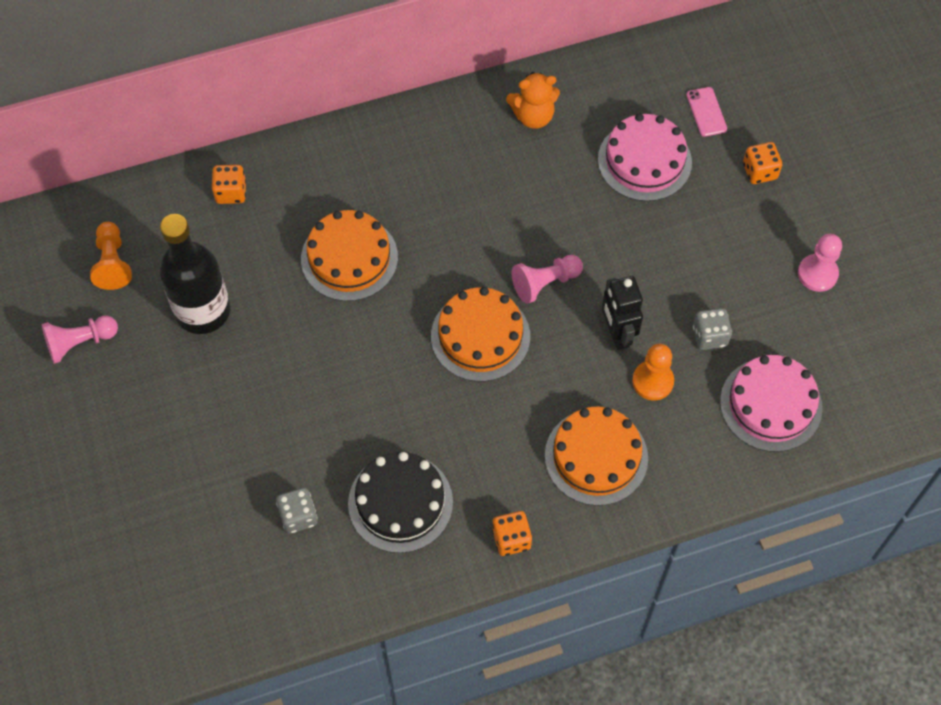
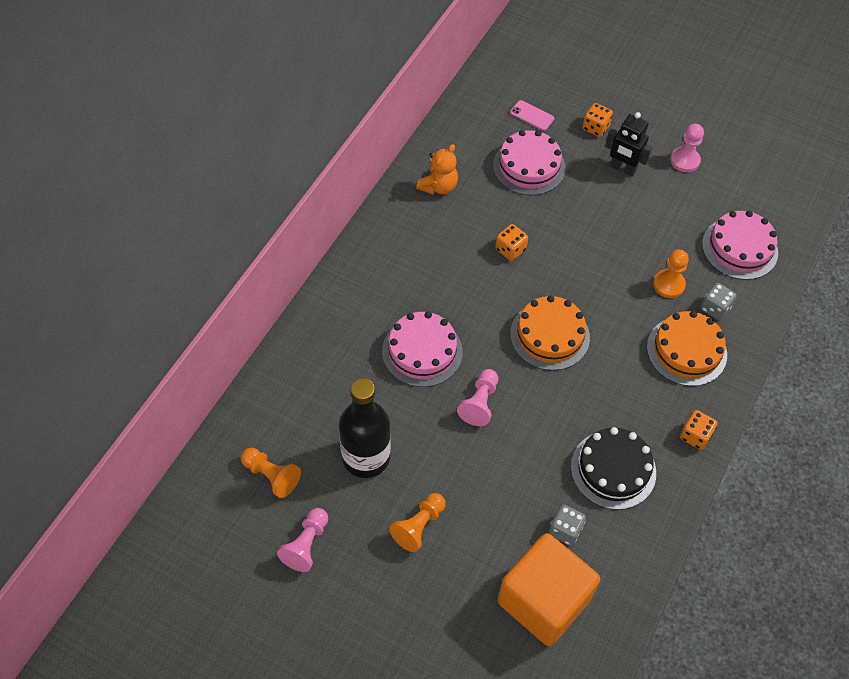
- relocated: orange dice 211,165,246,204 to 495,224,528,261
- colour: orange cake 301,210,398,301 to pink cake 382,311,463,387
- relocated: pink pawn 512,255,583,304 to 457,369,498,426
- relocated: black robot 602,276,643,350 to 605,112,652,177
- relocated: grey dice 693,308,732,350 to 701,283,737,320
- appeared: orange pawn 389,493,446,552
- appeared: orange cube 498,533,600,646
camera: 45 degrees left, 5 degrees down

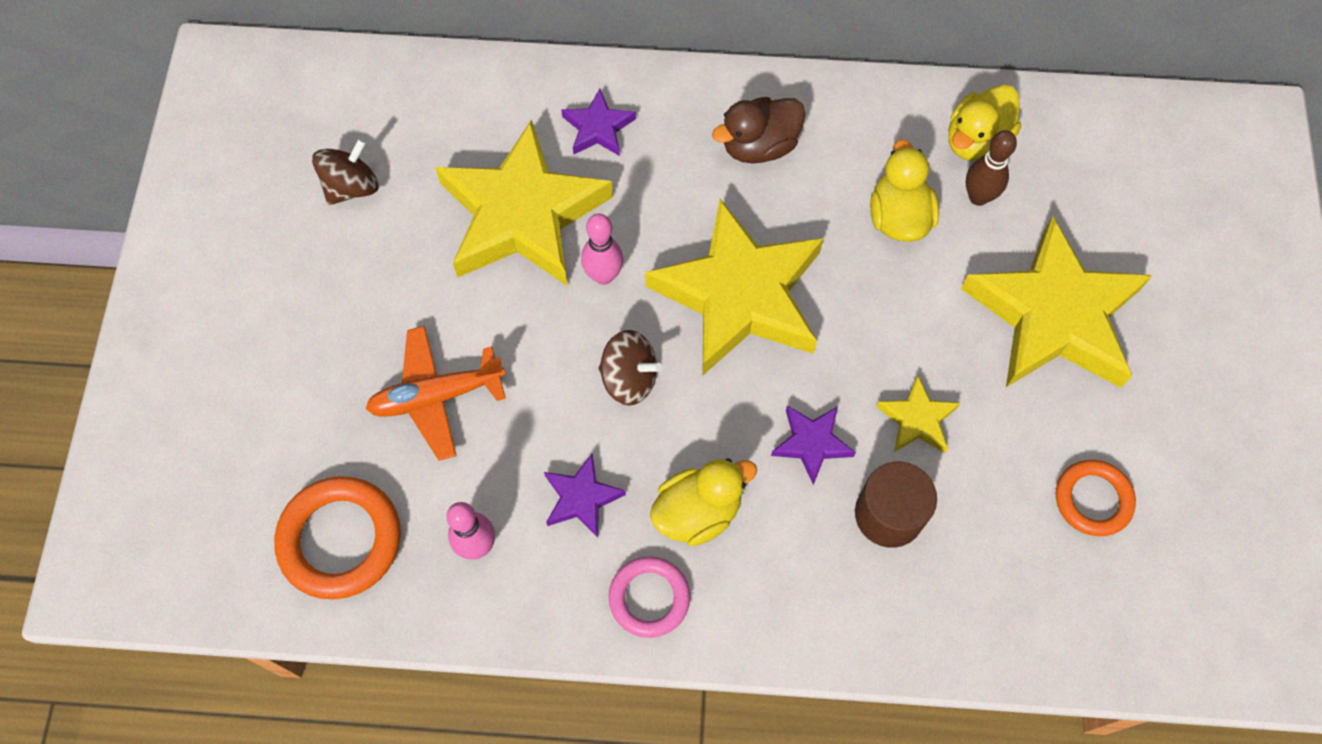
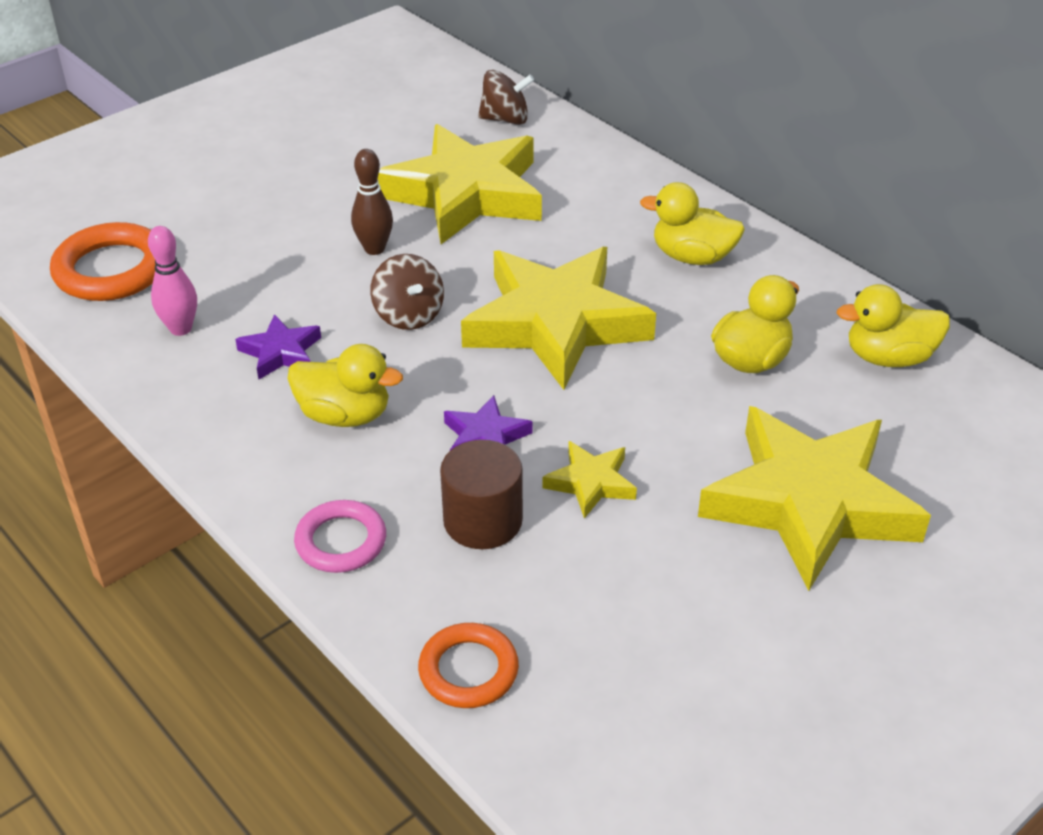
- relocated: brown spinning top 312,138,379,205 to 478,70,534,125
- missing: orange plane 366,326,506,461
- missing: purple star 561,89,636,156
- missing: pink bowling pin 581,214,623,285
- relocated: pink ring 609,556,690,638 to 294,500,386,573
- colour: brown duck 712,97,805,164 to yellow duck 640,182,745,265
- relocated: brown bowling pin 966,130,1017,206 to 351,149,393,255
- relocated: orange ring 1056,460,1136,536 to 418,623,519,708
camera: 45 degrees right, 25 degrees down

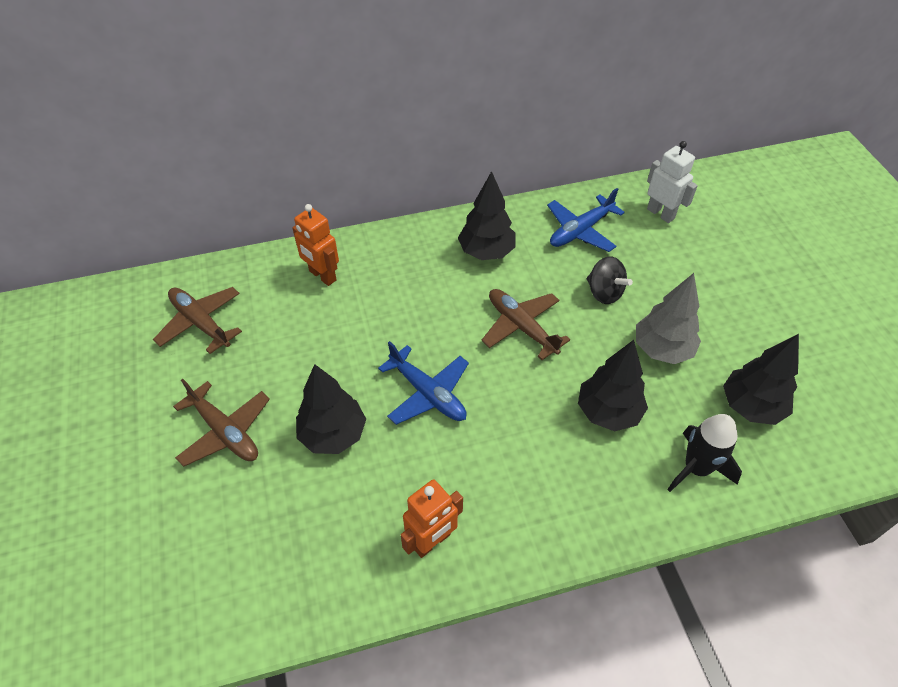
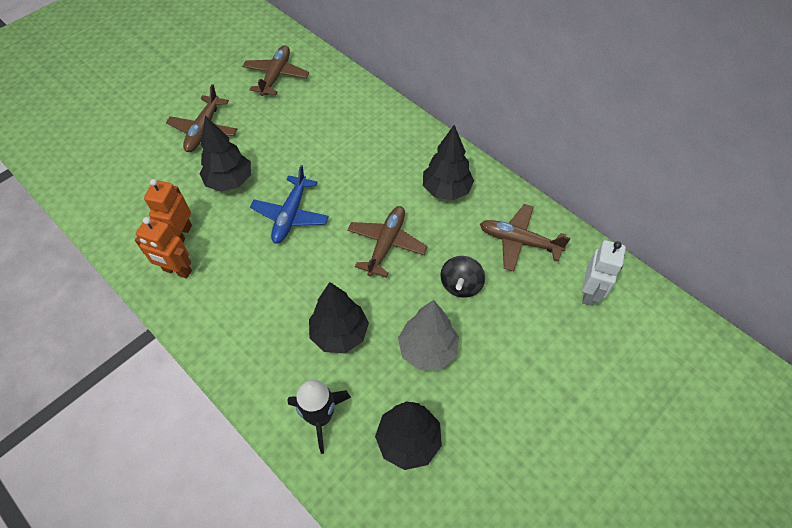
- relocated: orange robot 292,204,339,286 to 144,179,192,243
- colour: blue plane 547,188,625,252 to brown plane 480,204,570,271
camera: 60 degrees right, 5 degrees up

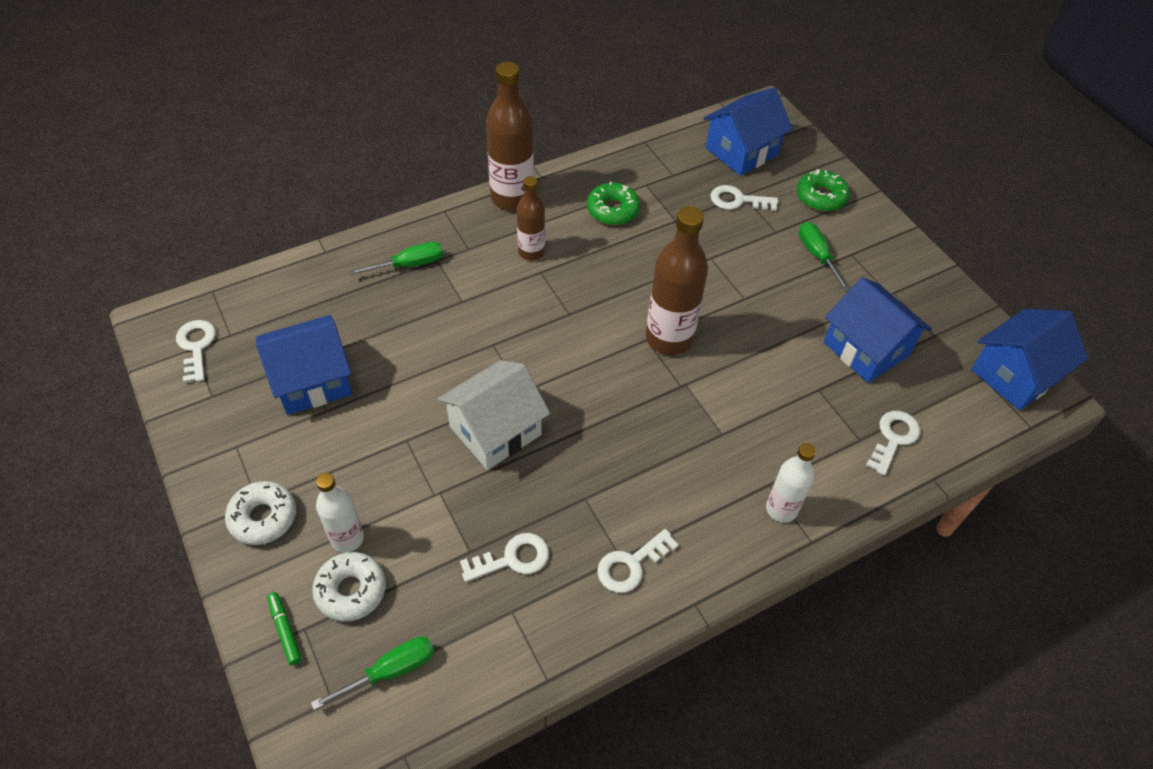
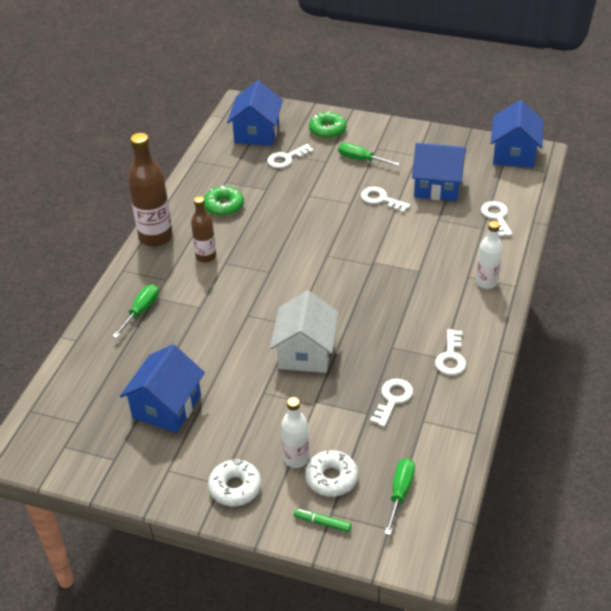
- relocated: white key 176,320,216,383 to 361,187,410,213
- missing: brown bottle 646,206,708,355
camera: 40 degrees left, 10 degrees down

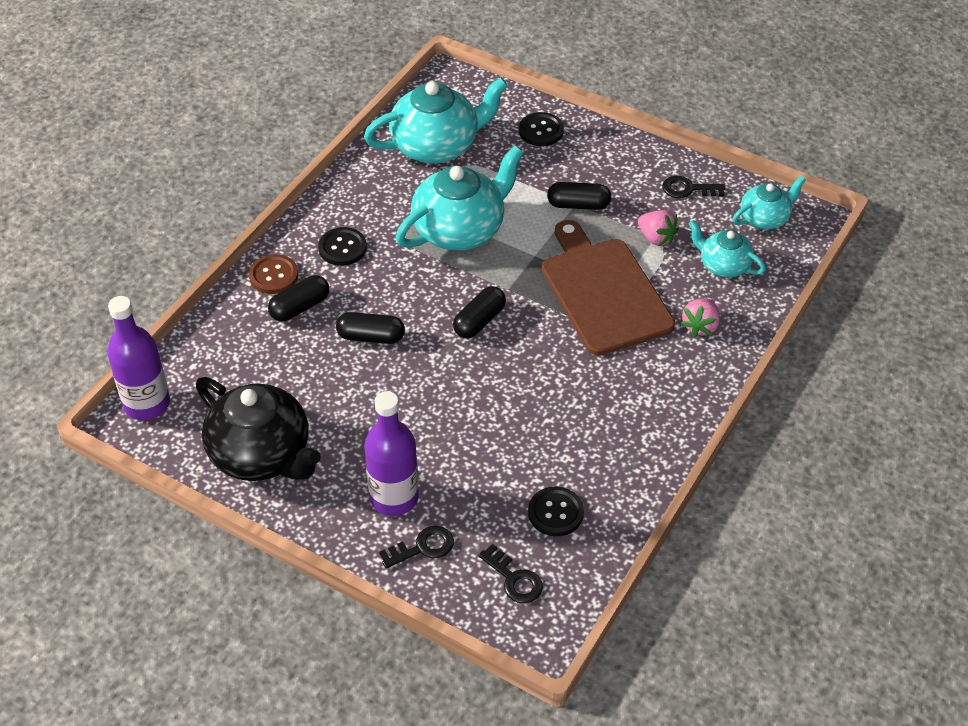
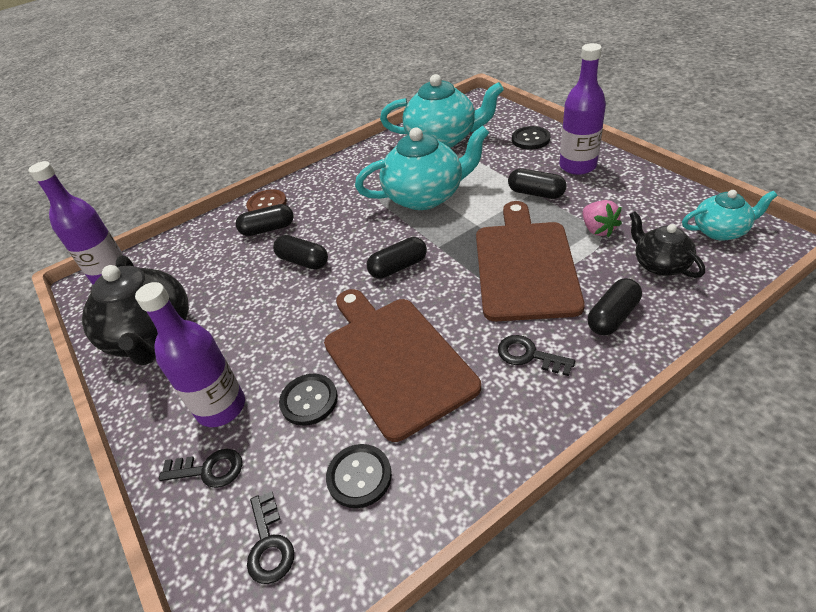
- relocated: black button 318,227,367,266 to 279,374,338,426
- relocated: black key 662,176,725,198 to 498,335,575,376
- exchanged: pink strawberry 680,298,720,337 to black capsule 588,278,642,336
- colour: turquoise teapot 689,220,766,278 to black teapot 630,211,705,278
- appeared: brown cutting board 324,289,481,442
- appeared: purple bottle 559,43,606,175
camera: 30 degrees right, 5 degrees down

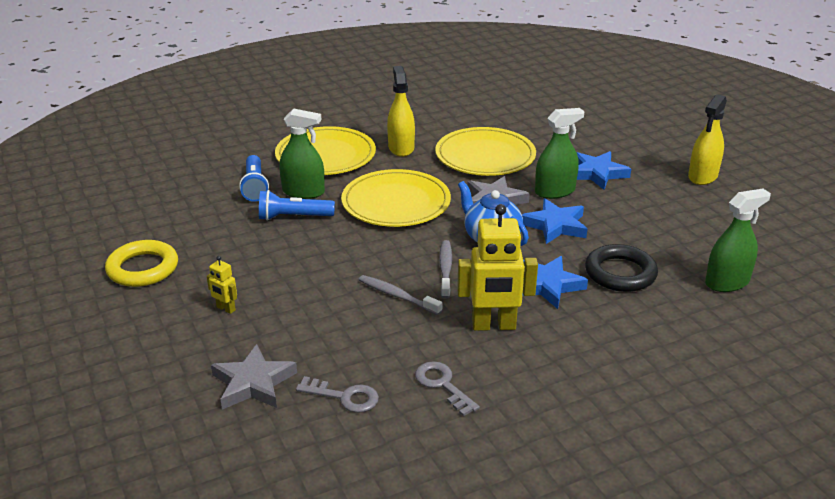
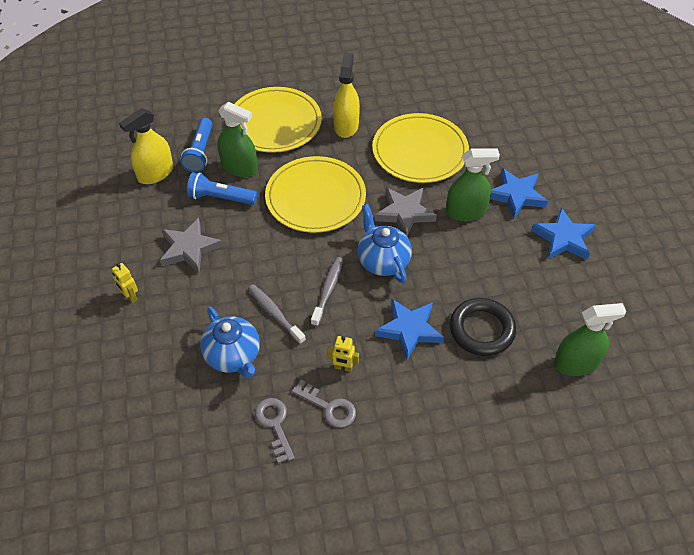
- missing: yellow ring 105,240,178,287
- relocated: grey star 211,344,297,410 to 160,218,223,273
- relocated: grey key 296,376,379,413 to 292,379,356,428
- size: yellow robot 457,204,538,331 = 327,336,359,372 x0.46
- relocated: blue star 522,198,587,244 to 531,207,596,260
- relocated: yellow spray bottle 688,94,727,185 to 119,108,173,184
- appeared: blue teapot 200,306,260,378
camera: 15 degrees right, 20 degrees up

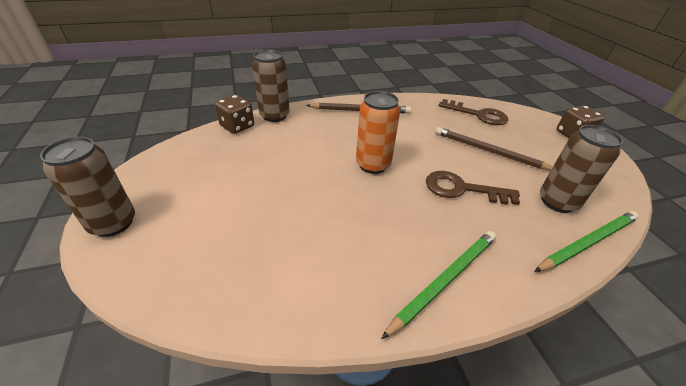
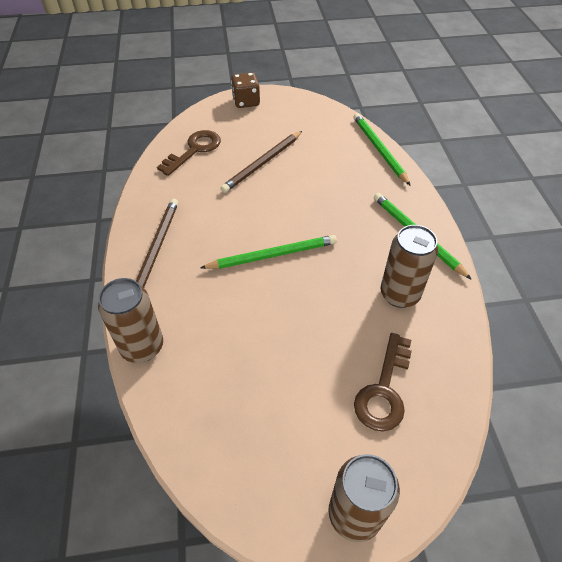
- missing: brown dice 215,95,254,134
- exchanged: orange can 356,91,400,174 to green pencil 200,235,337,269
- relocated: brown key 426,171,520,205 to 354,333,412,431
- relocated: brown can 540,125,623,213 to 380,225,438,308
camera: 80 degrees left, 10 degrees up

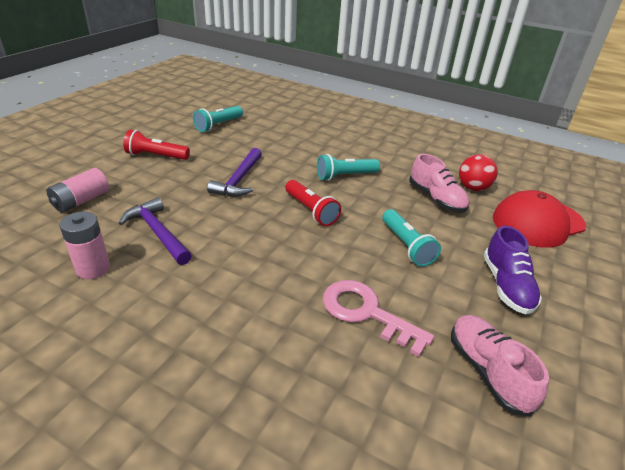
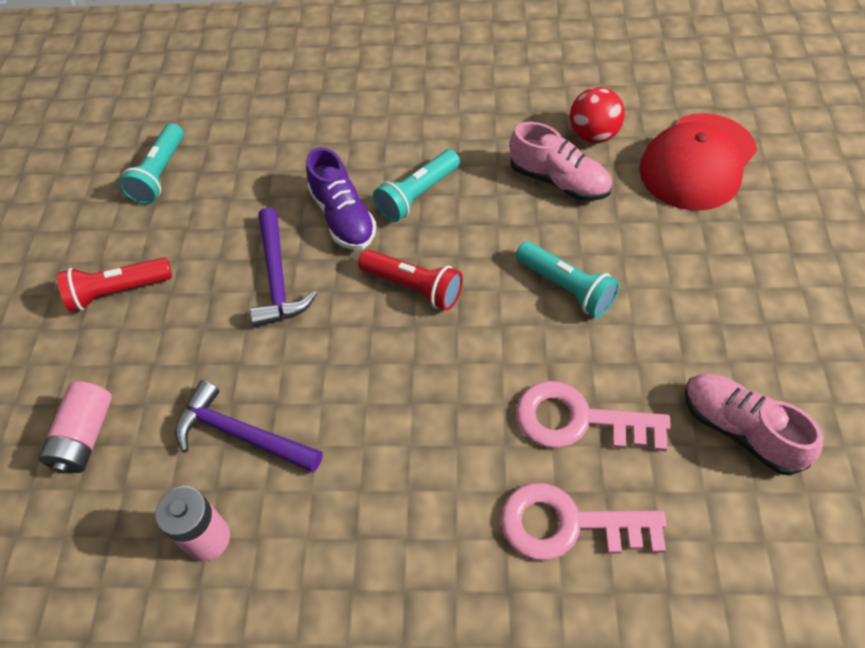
- relocated: purple shoe 484,226,542,314 to 306,147,377,250
- appeared: pink key 501,483,667,560
camera: 20 degrees left, 20 degrees up

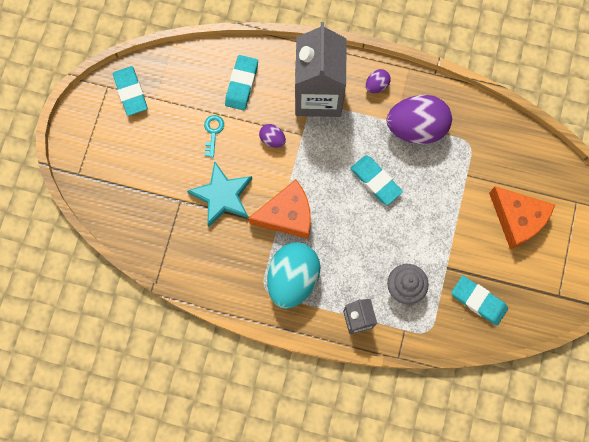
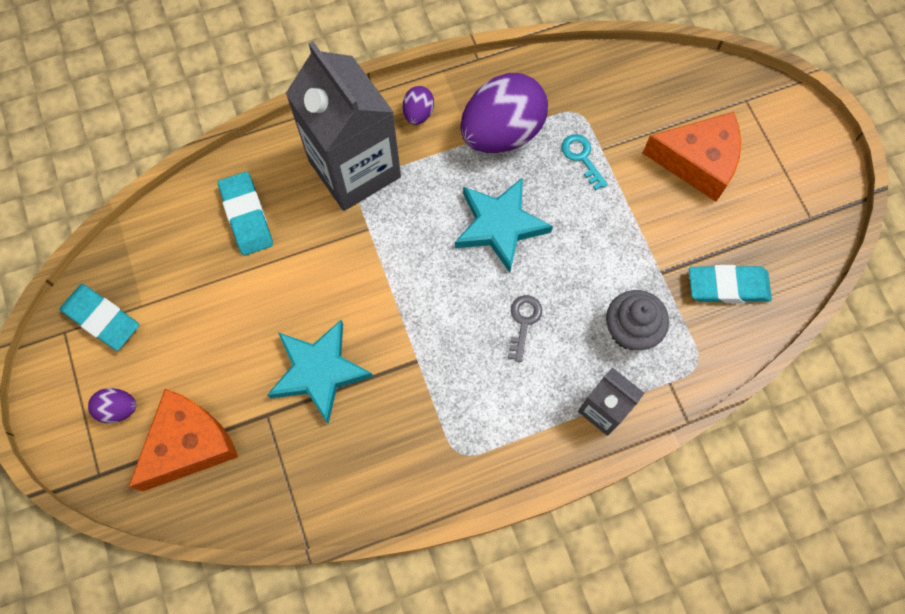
- relocated: turquoise key 204,115,224,157 to 561,134,608,190
- relocated: orange cheese 248,179,311,239 to 128,389,238,491
- relocated: purple egg 259,124,286,148 to 88,388,136,423
- missing: turquoise egg 267,243,320,309
- exchanged: turquoise eraser 350,155,403,205 to turquoise star 455,177,553,273
- appeared: grey key 508,295,542,362
camera: 35 degrees left, 5 degrees down

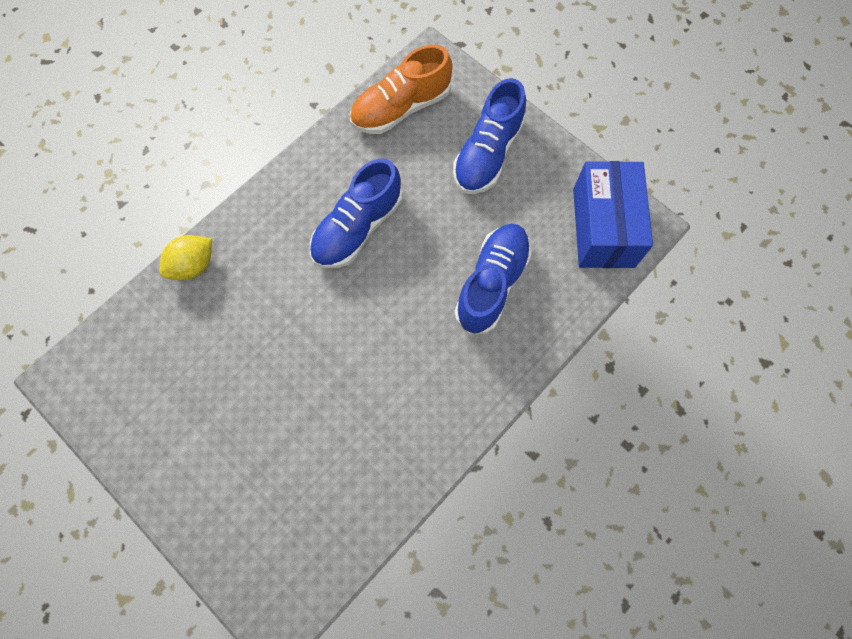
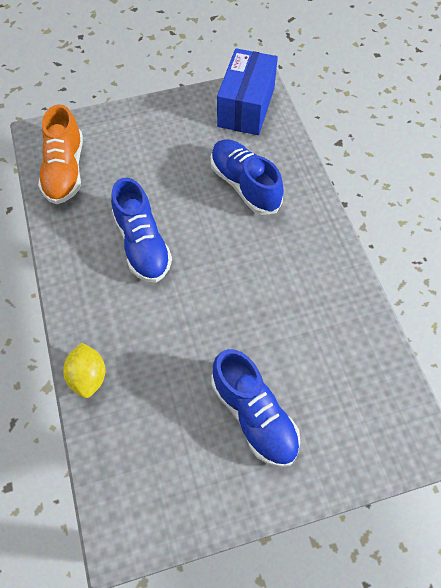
- relocated: blue shoe 453,78,526,194 to 211,349,300,467
- spun: blue box 573,161,653,268 = 217,48,278,135 75 degrees clockwise
camera: 60 degrees left, 10 degrees down

